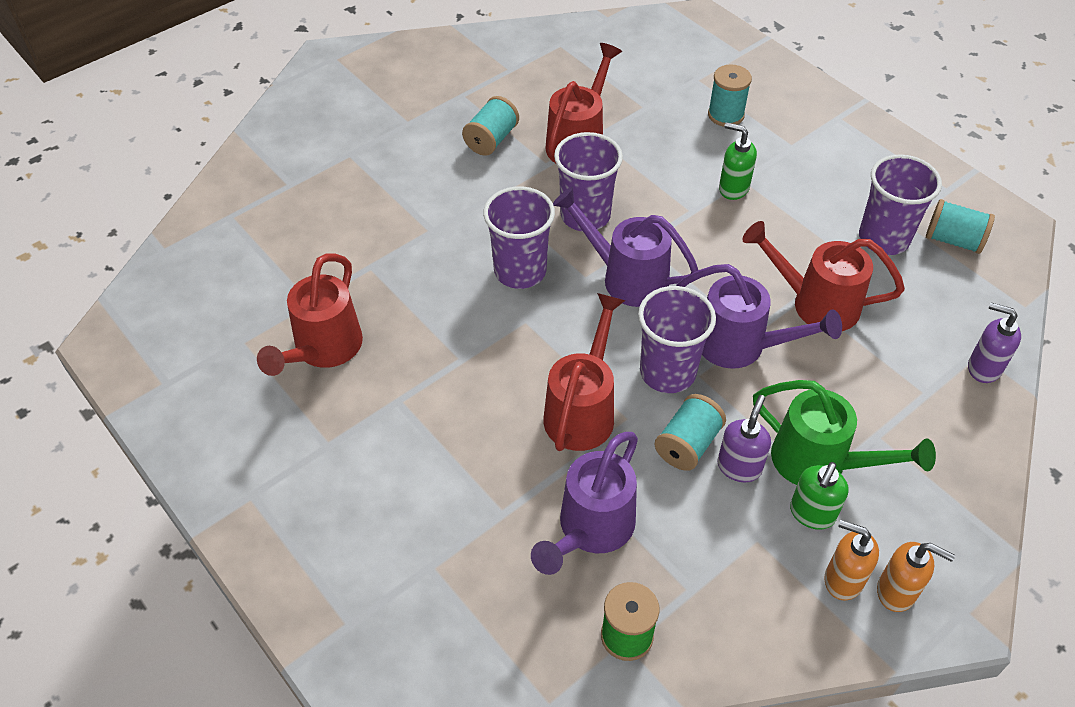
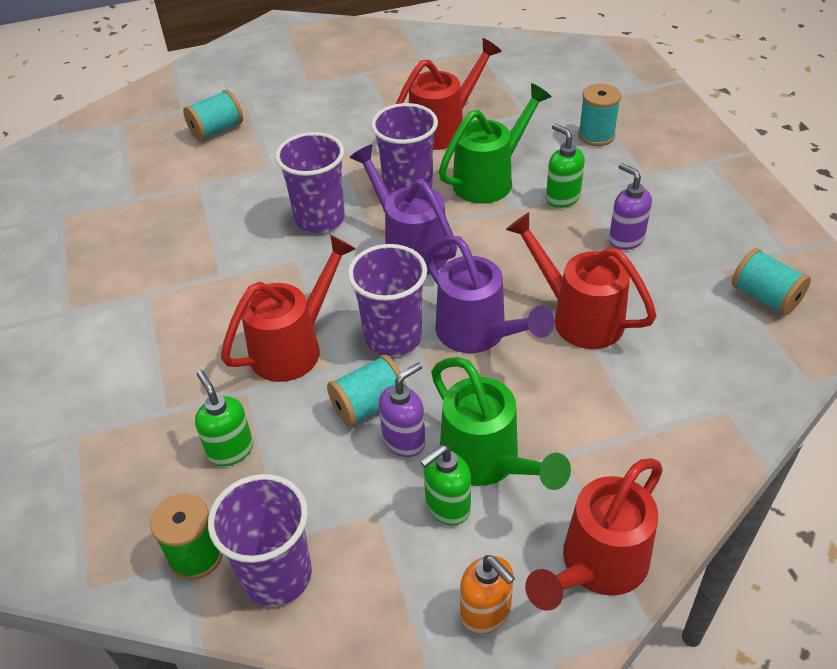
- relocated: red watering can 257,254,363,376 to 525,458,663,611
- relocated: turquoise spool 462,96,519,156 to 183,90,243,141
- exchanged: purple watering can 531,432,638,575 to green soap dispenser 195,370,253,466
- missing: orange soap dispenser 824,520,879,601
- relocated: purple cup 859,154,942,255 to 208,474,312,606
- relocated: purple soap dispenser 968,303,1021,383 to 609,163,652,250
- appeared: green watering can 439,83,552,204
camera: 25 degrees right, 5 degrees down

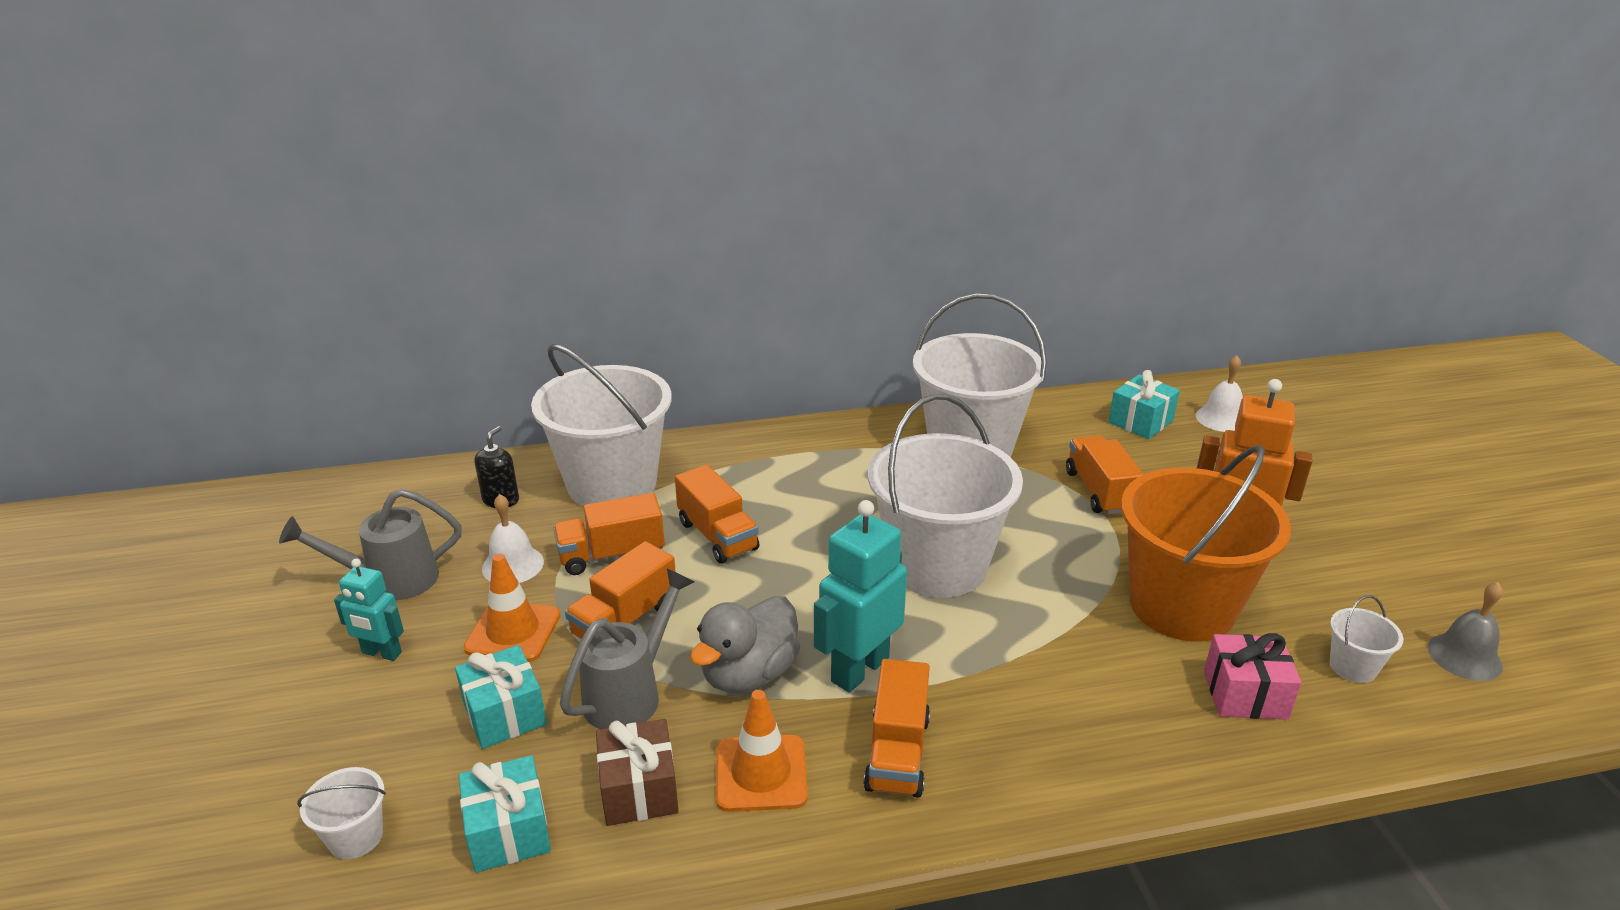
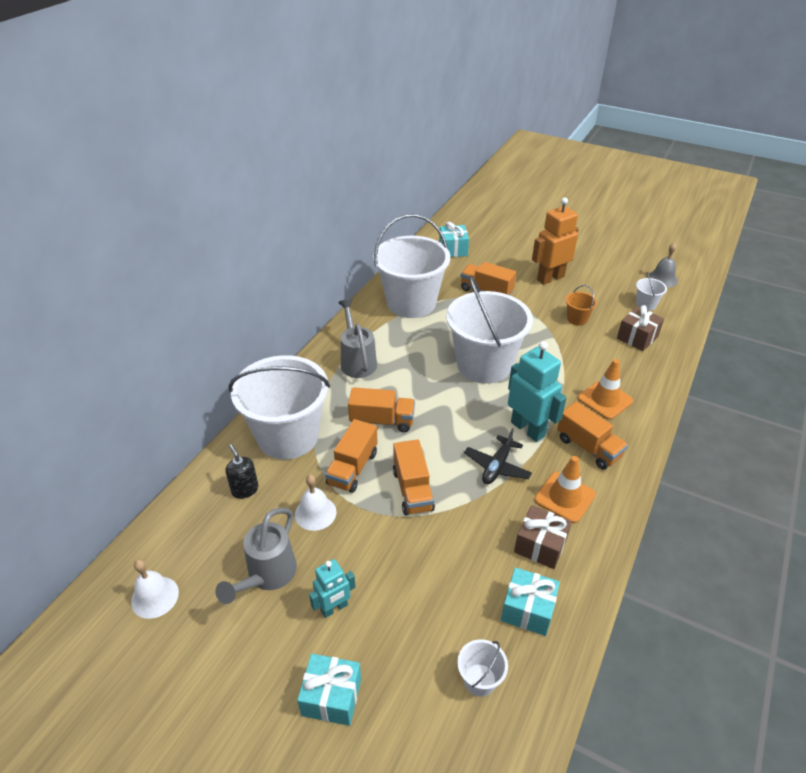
- relocated: turquoise gift 455,645,547,749 to 297,654,361,726
- relocated: orange traffic cone 463,554,560,662 to 578,359,633,420
- relocated: grey watering can 560,569,694,729 to 338,299,377,378
- exchanged: grey duck 690,596,800,693 to black plane 464,428,532,484
- spun: turquoise robot 814,500,907,692 = 508,341,567,442 150 degrees clockwise
- size: orange bucket 1121,445,1291,641 = 566,285,597,325 x0.40
- relocated: white bell 1196,355,1243,432 to 131,559,179,619
- colour: pink gift 1204,633,1302,720 to brown gift 617,305,664,351
camera: 50 degrees left, 10 degrees up

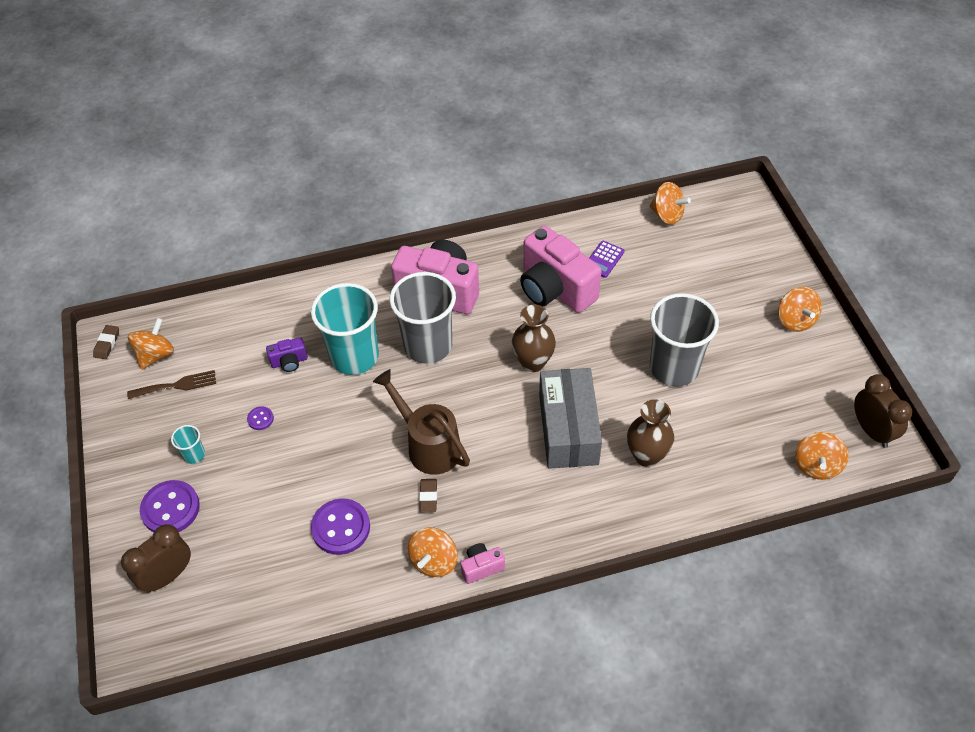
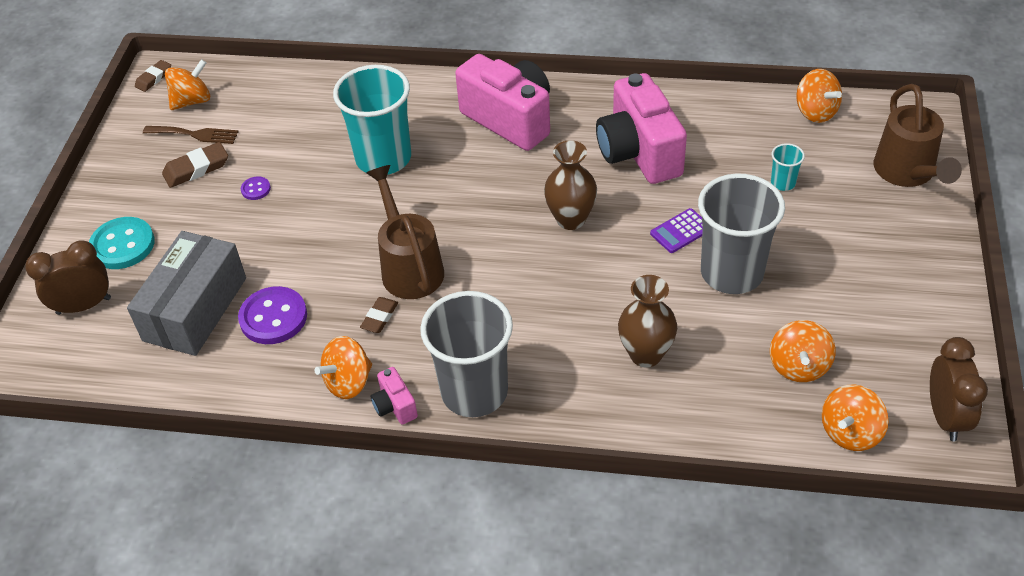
- colour: purple button 140,480,200,532 to turquoise button 89,217,155,269
- relocated: turquoise cup 171,425,205,464 to 771,143,805,191
- missing: purple camera 266,338,308,372
- relocated: grey cup 390,272,456,364 to 420,291,513,417
- spun: pink camera 461,543,505,584 = 371,367,418,424 120 degrees counterclockwise
- relocated: grey box 539,368,602,469 to 127,231,246,356
- relocated: purple calculator 589,241,625,278 to 650,208,703,253
- relocated: orange spinning top 778,287,822,332 to 770,320,836,382
- appeared: brown eraser 162,142,228,188
- appeared: brown watering can 874,84,962,187
camera: 25 degrees right, 5 degrees down

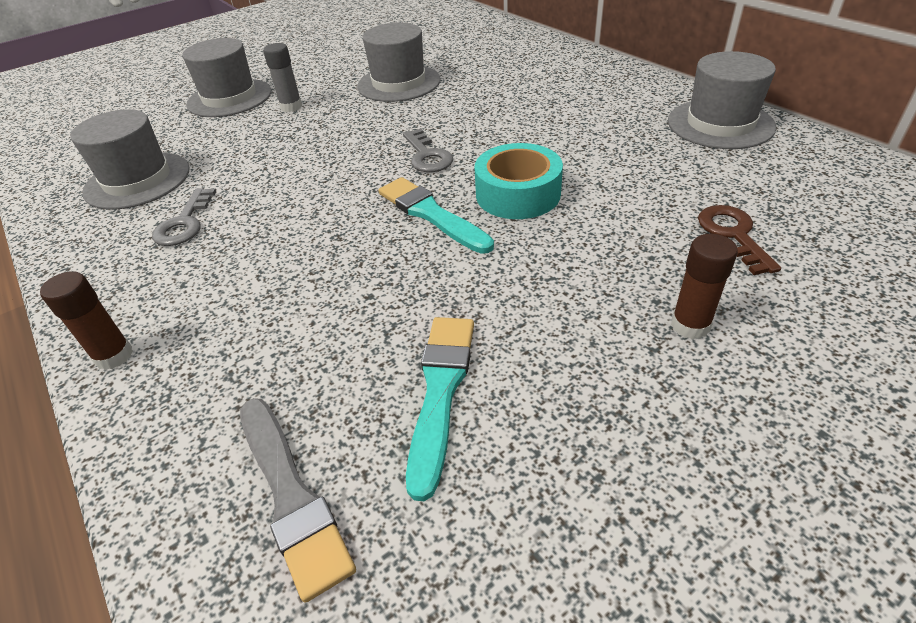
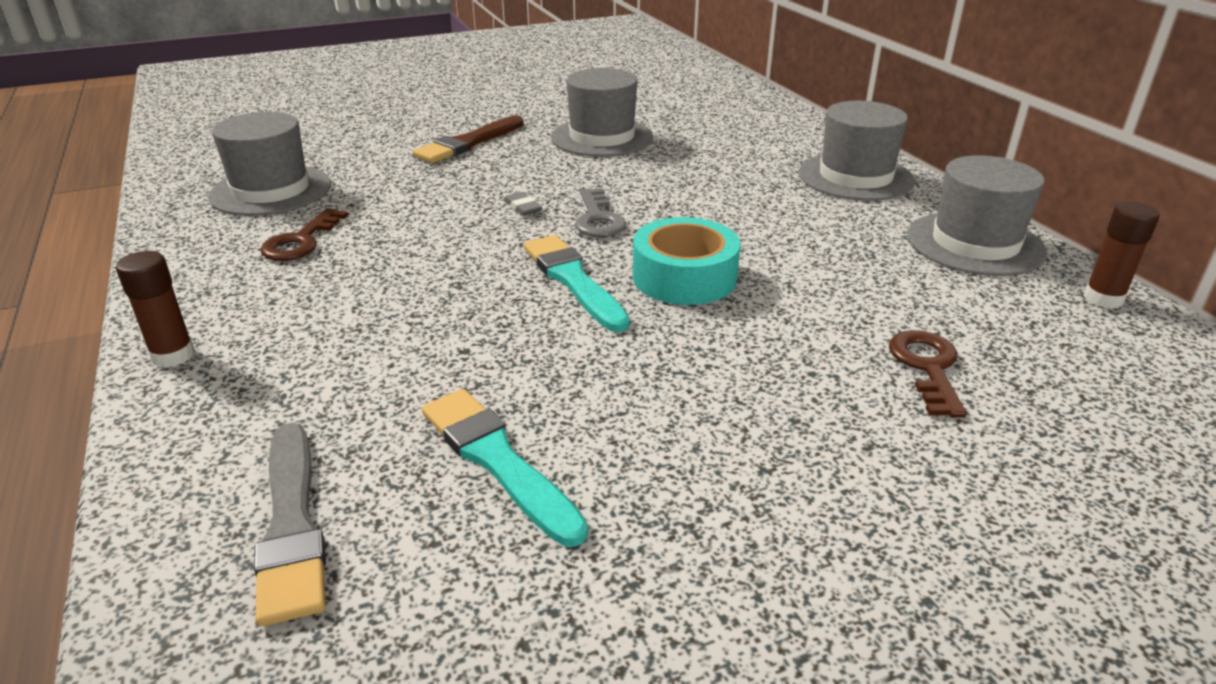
- colour: grey key 152,188,216,246 to brown key 260,208,348,261
- relocated: grey hat 182,38,272,117 to 799,101,915,201
- exchanged: grey glue stick 263,43,302,112 to brown brush 413,116,524,163
- spun: turquoise brush 406,317,474,501 = 422,389,588,547 60 degrees counterclockwise
- relocated: brown glue stick 671,234,738,339 to 1083,202,1160,309
- appeared: grey eraser 503,192,542,216
camera: 10 degrees right, 10 degrees down

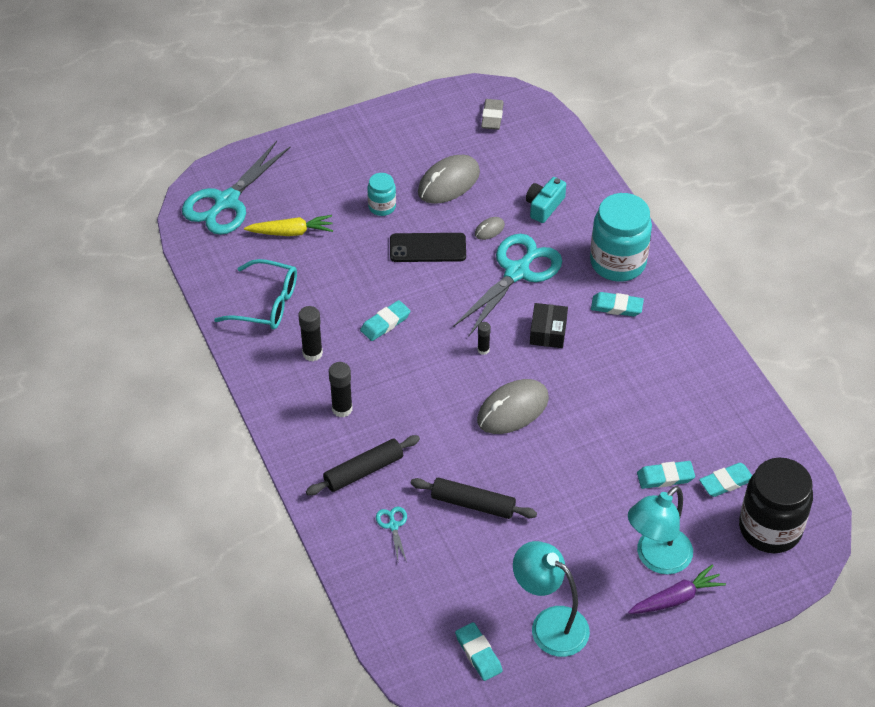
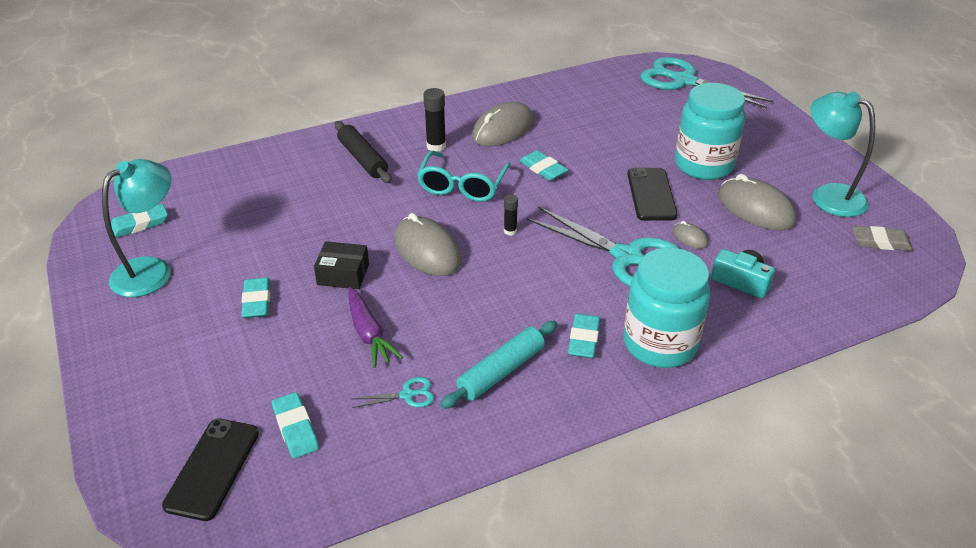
- relocated: turquoise glasses 214,259,297,329 to 417,151,511,202
- missing: yellow carrot 244,215,333,236
- exchanged: black glue stick 298,306,323,361 to grey mouse 472,102,534,146
- size: turquoise jar 367,173,396,216 = 675,83,745,180 x1.99
- relocated: turquoise scissors 376,506,407,562 to 351,377,434,408
- missing: black rolling pin 410,478,537,519
- relocated: black box 530,303,568,348 to 314,241,369,289
- relocated: turquoise lamp 628,486,693,574 to 810,91,875,217
- relocated: purple carrot 628,564,726,614 to 349,287,403,368
- relocated: turquoise eraser 637,461,695,489 to 242,277,270,318
- exchanged: black jar 739,457,813,553 to black phone 162,419,259,521
- appeared: turquoise rolling pin 440,321,557,409
camera: 90 degrees right, 10 degrees down

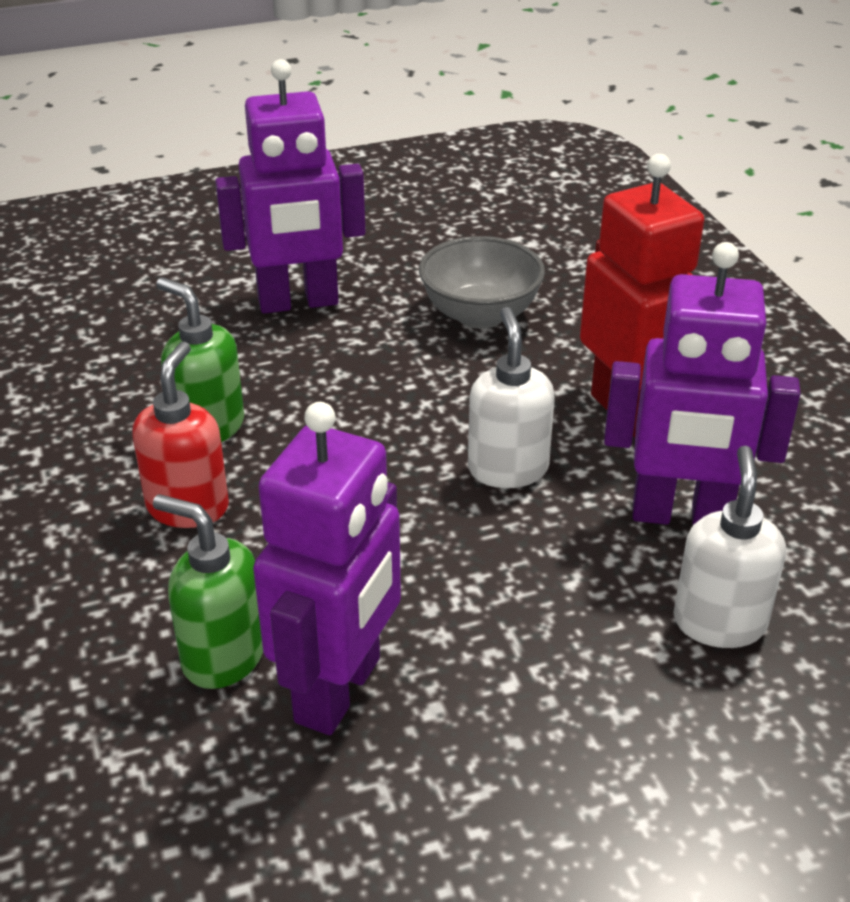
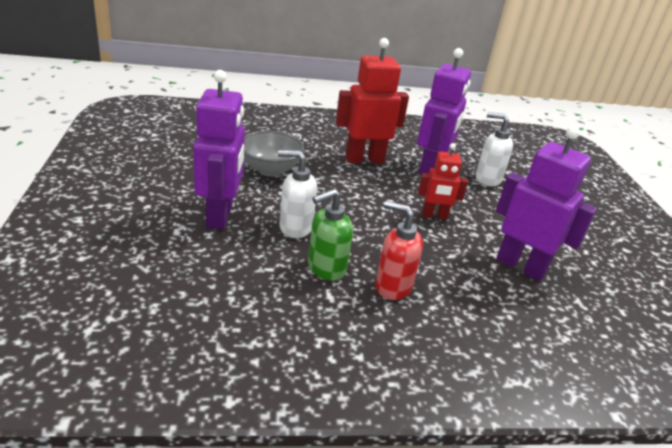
- missing: green soap dispenser 153,494,263,689
- relocated: white soap dispenser 468,307,555,488 to 278,150,317,238
- appeared: red robot 418,143,468,220
camera: 80 degrees left, 5 degrees down

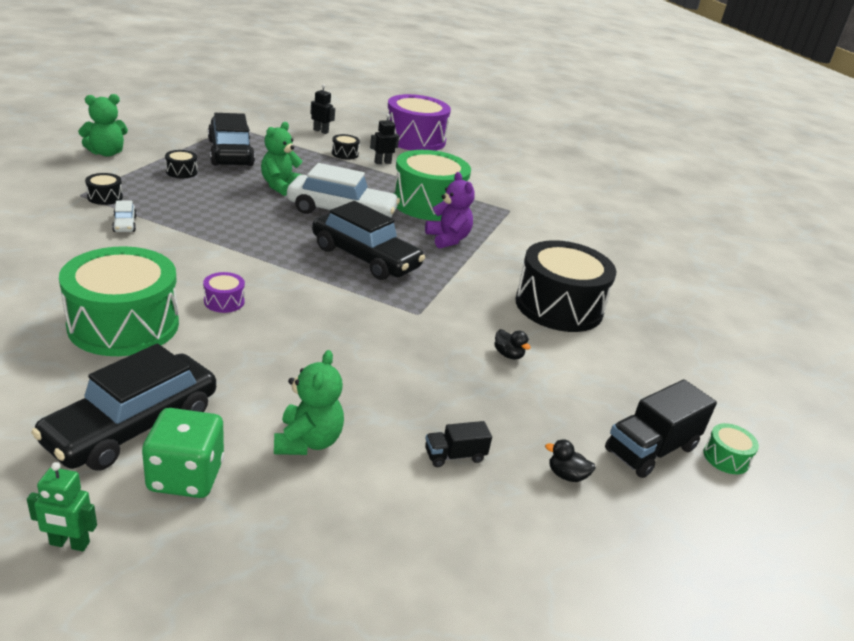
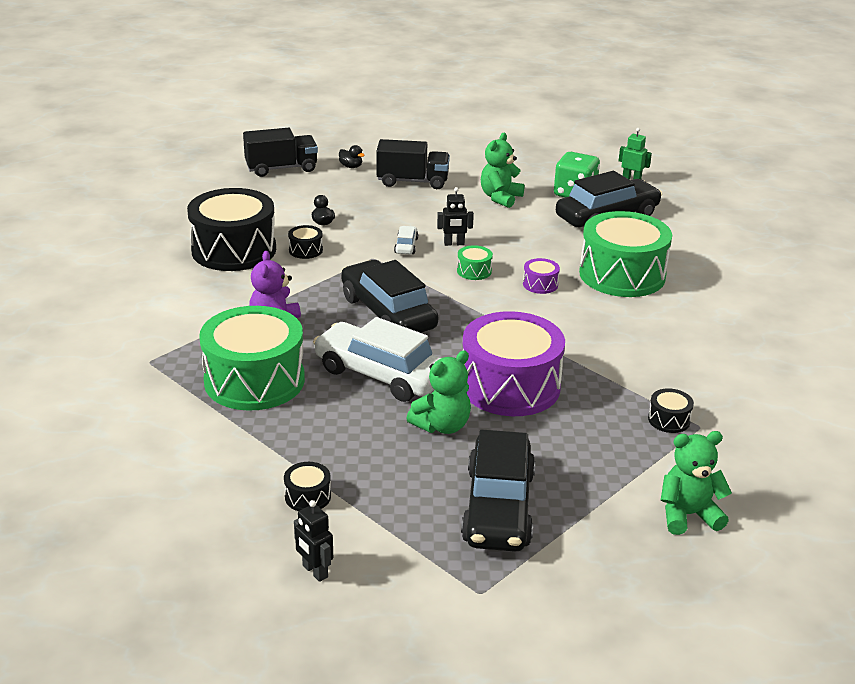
- relocated: white car 112,201,137,232 to 394,226,418,254
- relocated: black drum 165,150,198,178 to 288,225,323,259
- relocated: black robot 370,114,399,164 to 437,187,474,246
- relocated: purple drum 388,94,451,151 to 463,311,565,416
- size: black truck 425,421,492,467 = 376,139,450,189 x1.85
- relocated: green drum 704,423,759,474 to 457,245,493,280
camera: 155 degrees left, 0 degrees up

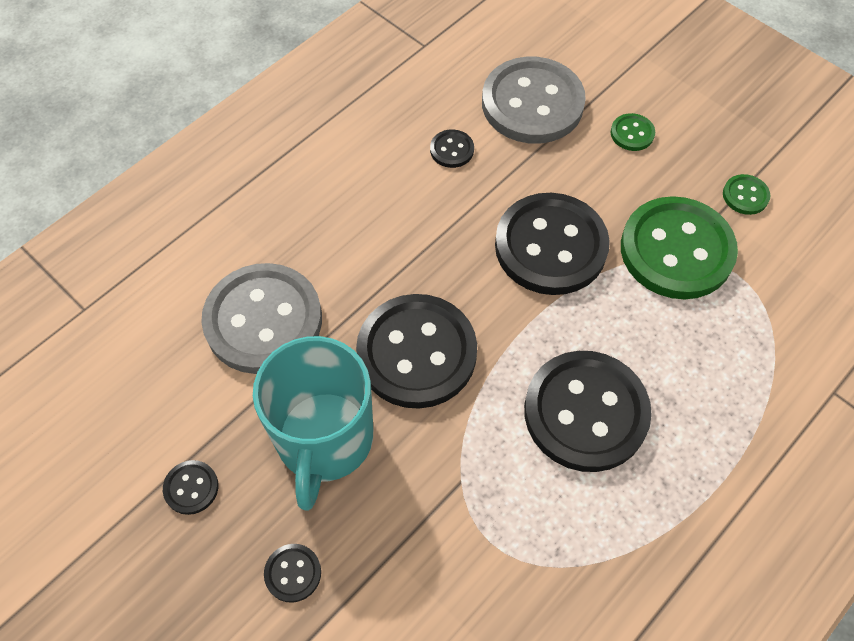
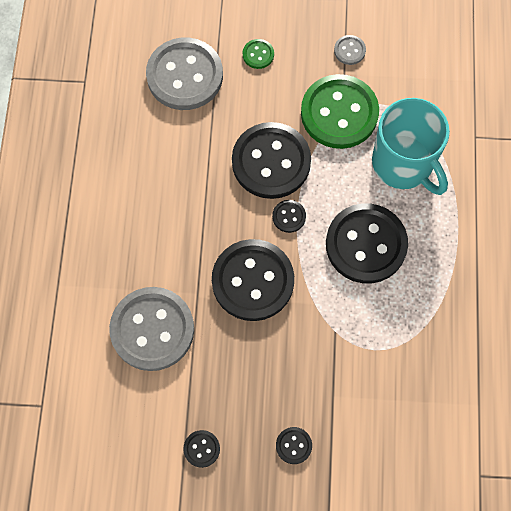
- relocated: turquoise mug 253,336,373,511 to 372,98,450,195
- relocated: black button 430,129,474,168 to 272,200,306,233
- colour: green button 723,174,771,215 to grey button 334,35,366,65
camera: 40 degrees left, 10 degrees up

